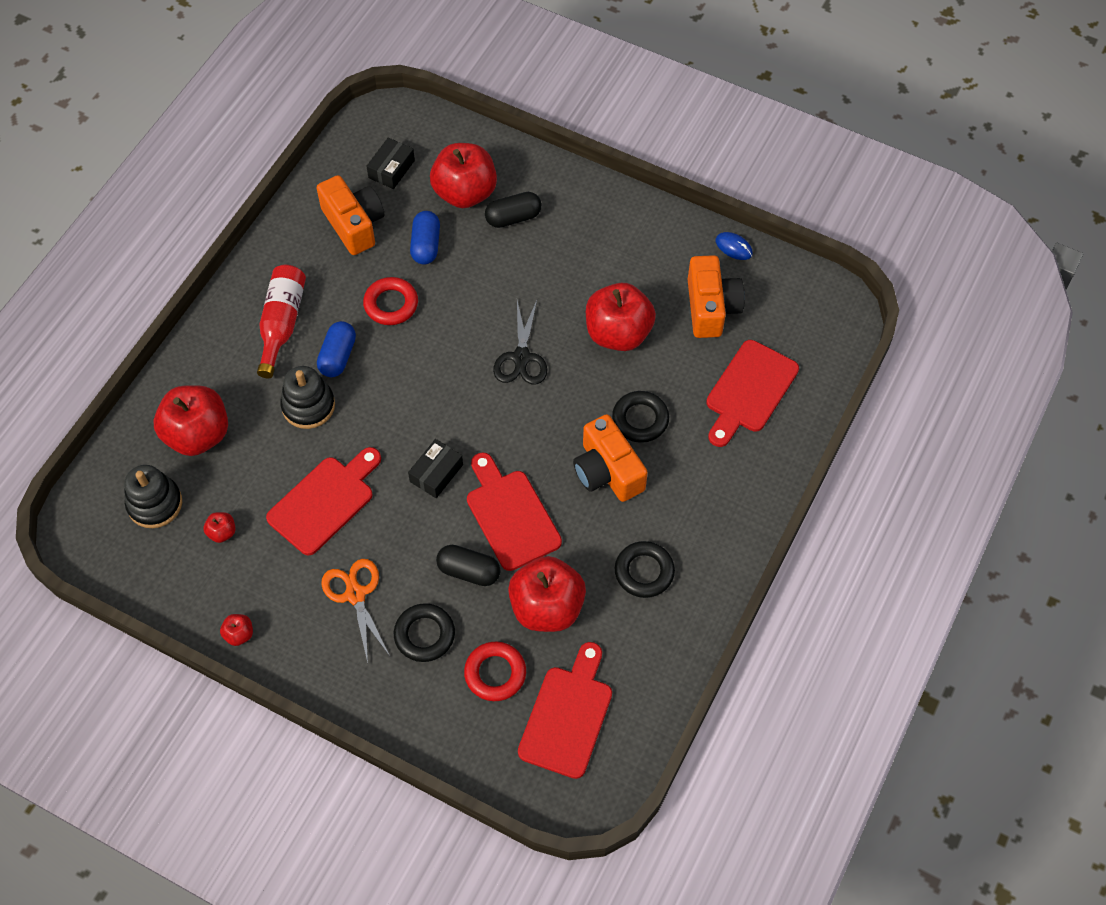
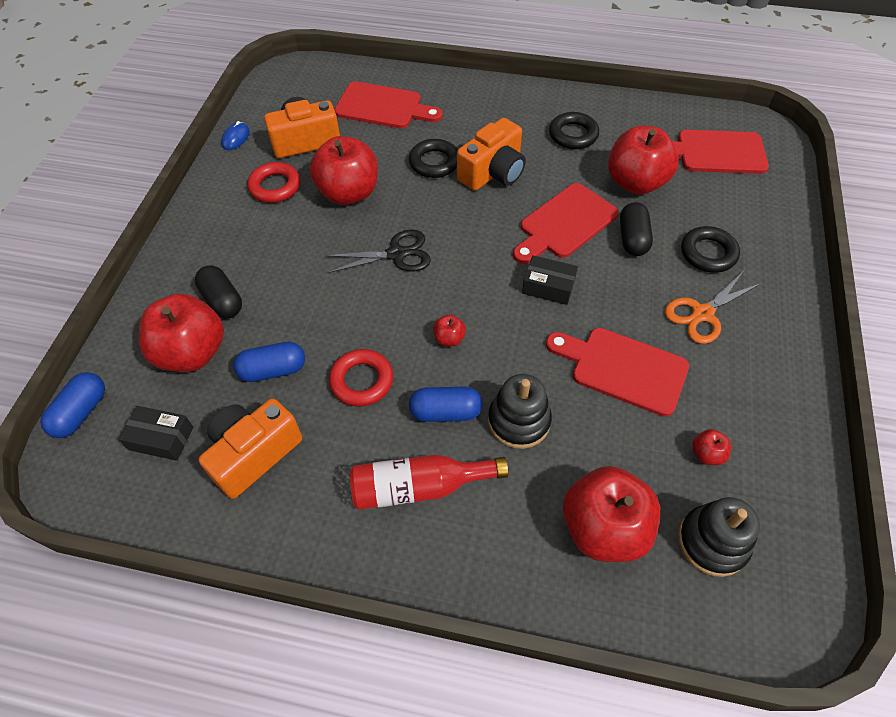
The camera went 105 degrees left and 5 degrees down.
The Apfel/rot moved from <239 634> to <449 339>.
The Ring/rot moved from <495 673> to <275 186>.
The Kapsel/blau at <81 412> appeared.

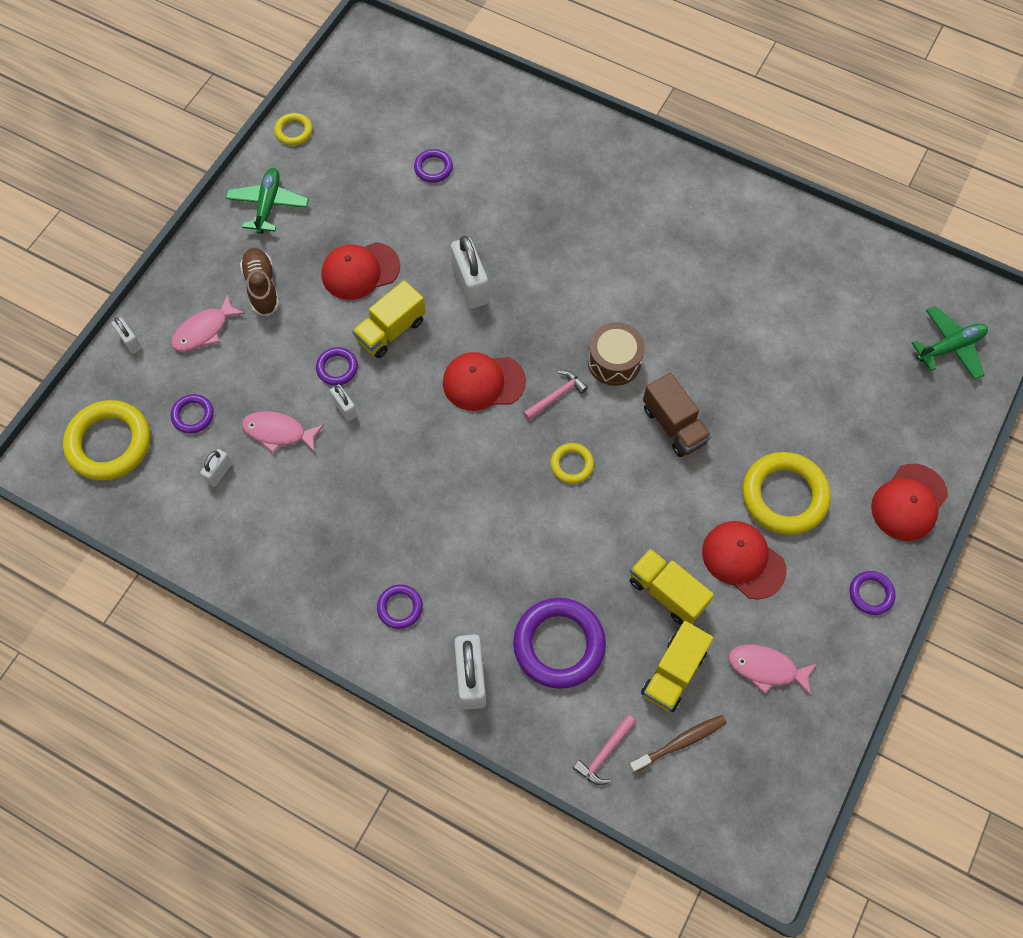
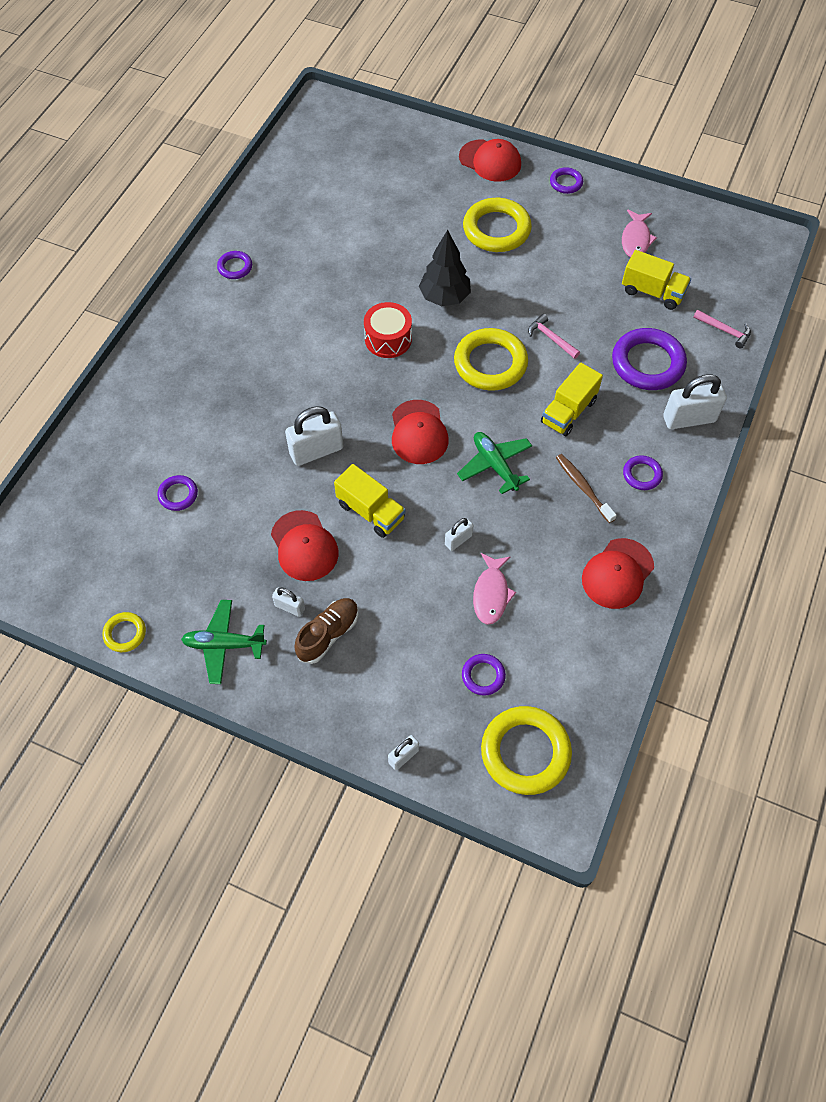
The camera went 95 degrees left and 5 degrees down.
The Schuh/braun at <262 287> turned 150 degrees clockwise.
The Fisch/rosa at <204 330> disappeared.
The Flugzeug/grün moved from <950 347> to <495 465>.
The Trommel/braun at <614 361> became the Trommel/rot at <388 339>.
The Ring/lila moved from <337 368> to <235 267>.
The Hammer/rosa moved from <556 396> to <551 338>.
The Lastwagen/braun at <674 425> was replaced by the Baum/schwarz at <444 297>.
The Ring/gelb at <572 464> changed to 1.99 times the size.
The Vorhängeschloss/weiß moved from <219 472> to <290 607>.
The Kappe/rot moved from <743 560> to <617 573>.
The Lastwagen/gelb moved from <667 592> to <568 411>.
The Zahnbürste/braun moved from <680 743> to <583 487>.

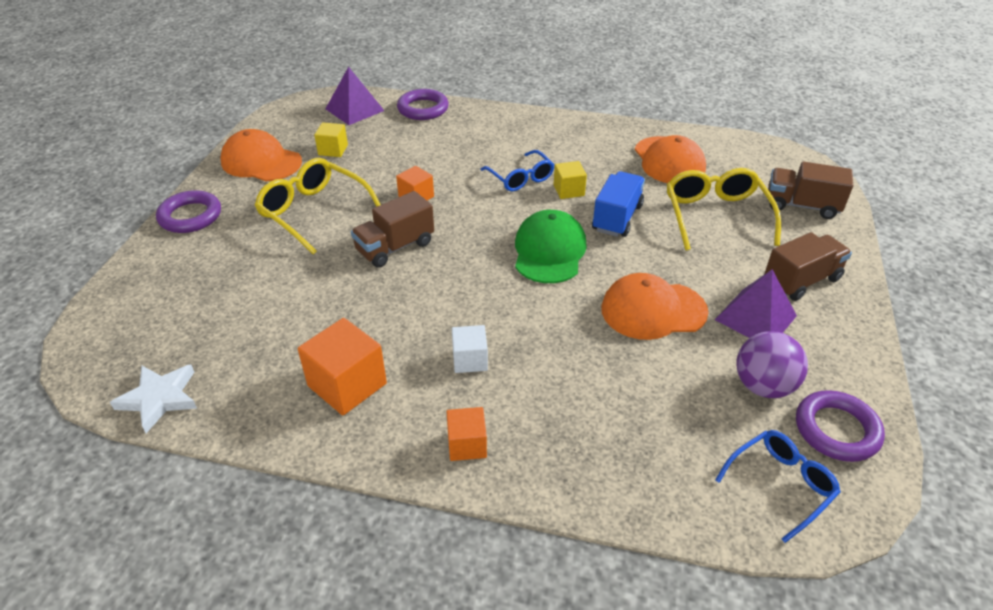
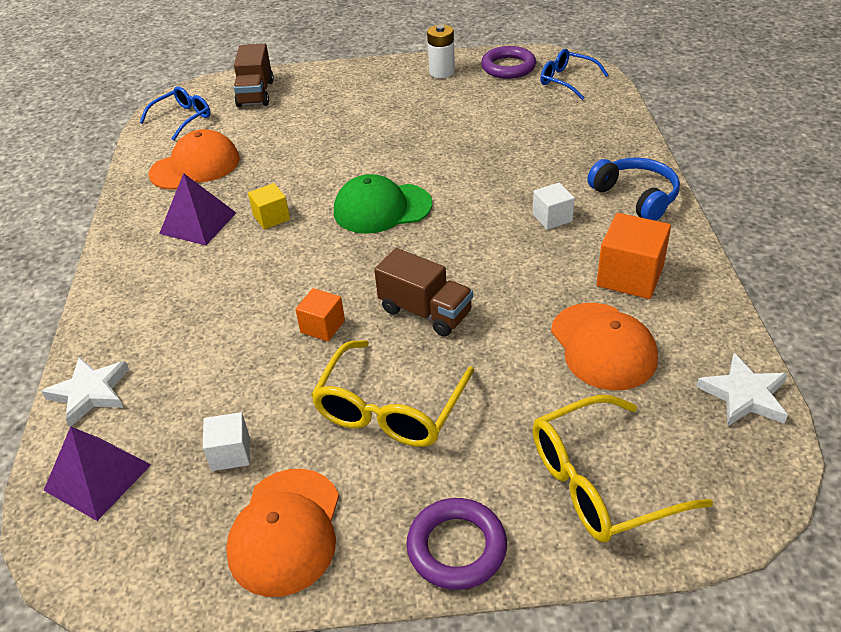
The camera went 105 degrees left and 0 degrees up.
The Ring/lila at <423 109> was replaced by the Stern/weiß at <90 393>.
The Kubus/gelb at <333 150> became the Kubus/weiß at <230 453>.
The Brille/blau moved from <521 178> to <183 118>.
The Brille/gelb moved from <716 215> to <600 483>.
The Lastwagen/blau at <617 218> disappeared.
The Lastwagen/braun at <801 280> disappeared.
The Pyramide/lila moved from <755 317> to <198 223>.
The Kappe/orange moved from <653 310> to <603 346>.
The Ball/lila at <763 386> disappeared.
The Kubus/orange at <467 444> was replaced by the Kopfhörer/blau at <636 197>.
The Batterie/weiß at <442 72> appeared.

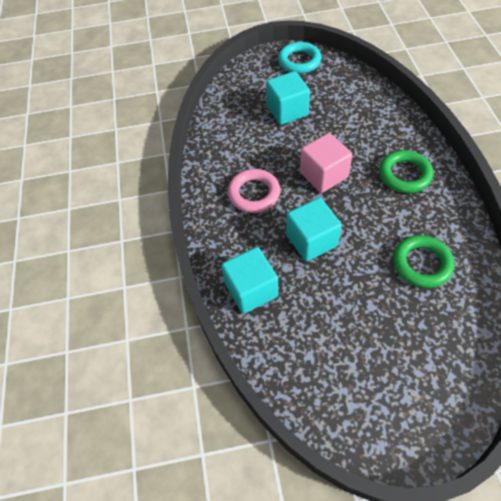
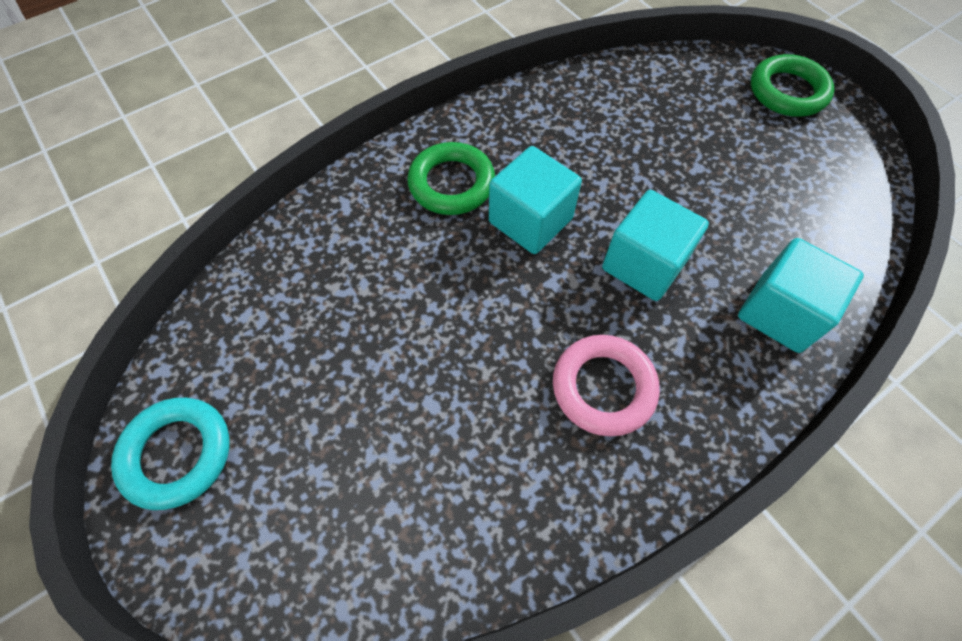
The camera went 120 degrees left and 5 degrees up.
The Kubus/türkis moved from <287 111> to <530 220>.
The Kubus/rosa at <323 175> disappeared.
The Ring/grün moved from <421 264> to <787 91>.

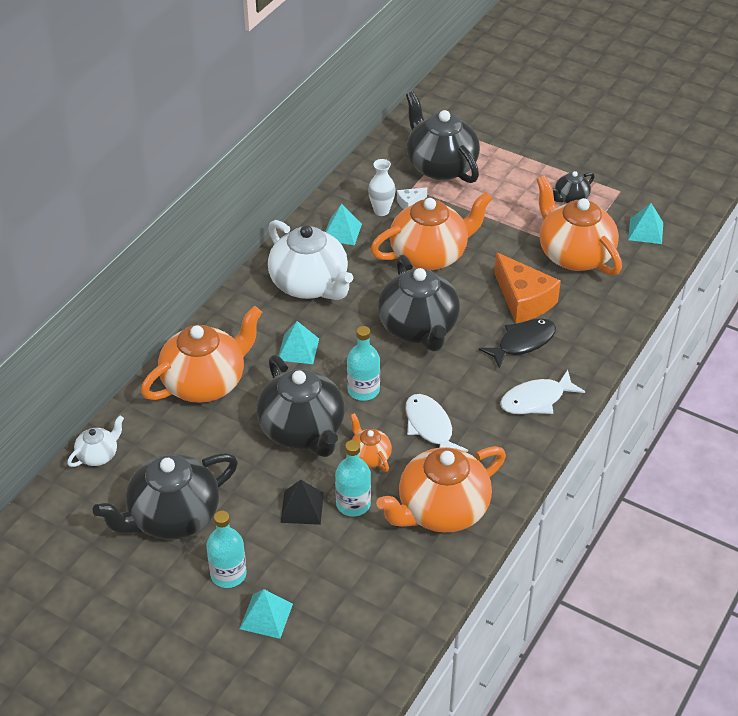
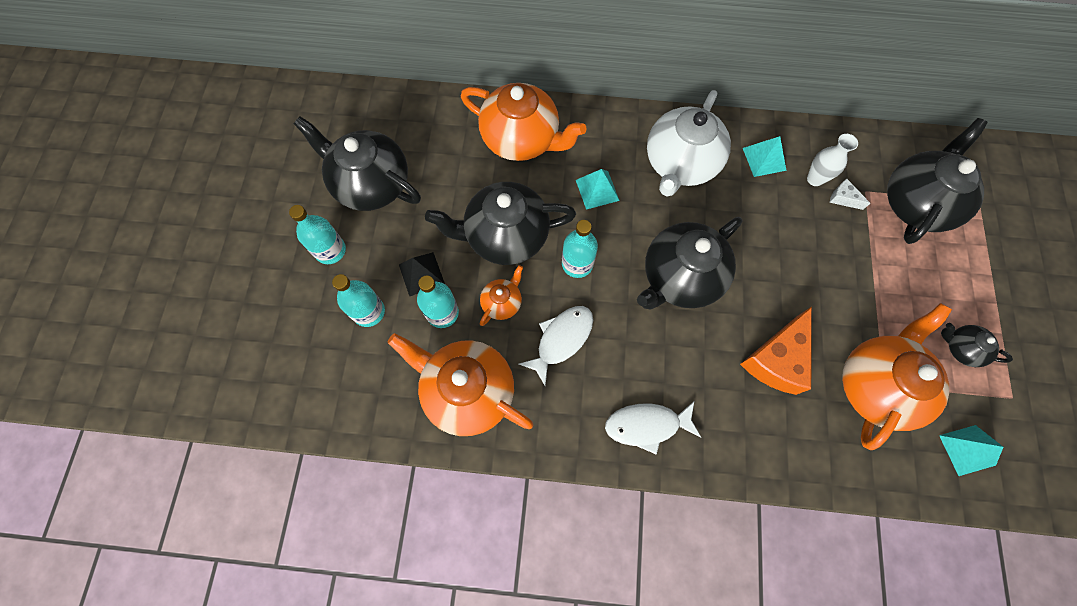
The camera went 65 degrees right and 25 degrees up.
The Teekanne/orange at <430 255> disappeared.
The Fisch/schwarz at <522 343> disappeared.
The Teekanne/schwarz at <302 430> turned 45 degrees clockwise.
The Fisch/weiß at <536 400> turned 45 degrees counterclockwise.
The Teekanne/weiß at <98 455> disappeared.
The Pyramide/türkis at <266 616> disappeared.
The Flasche/türkis at <369 312> appeared.

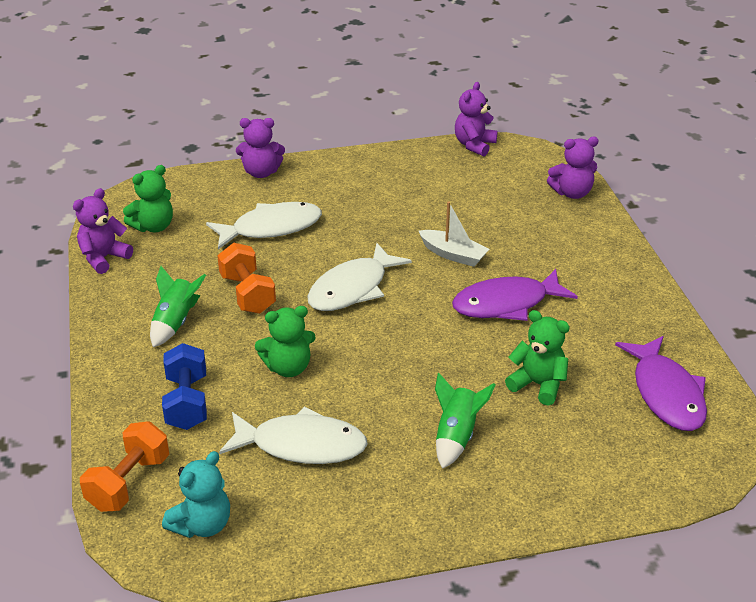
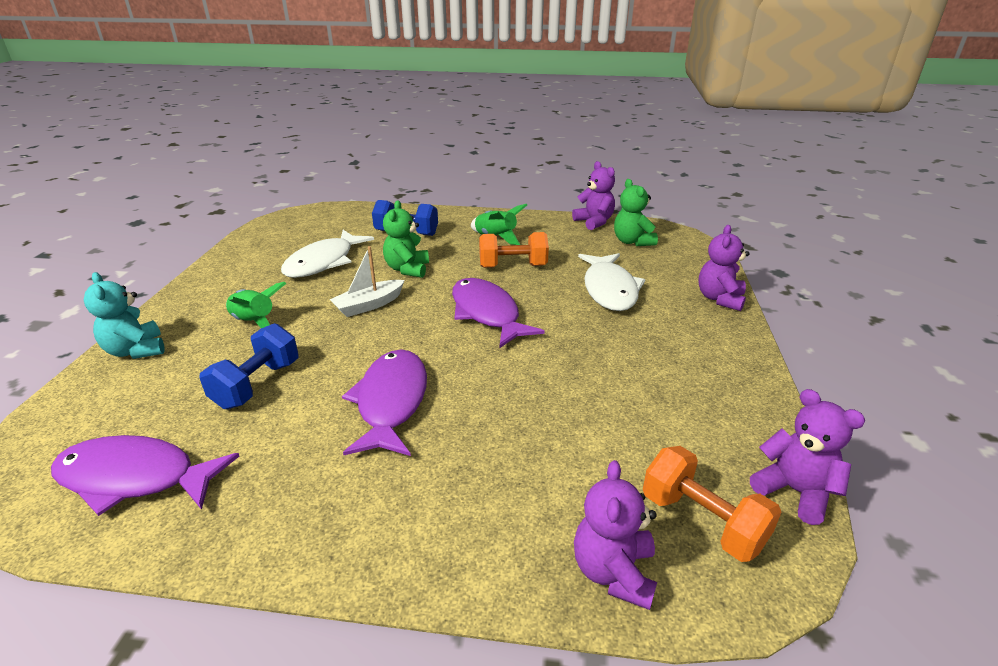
The camera went 110 degrees right and 5 degrees down.
The Boot/weiß moved from <453 255> to <369 305>.
The Fisch/weiß at <352 288> became the Fisch/lila at <487 313>.
The Teddybär/grün at <538 384> was replaced by the Hantel/blau at <257 384>.
The Hantel/orange moved from <129 483> to <702 521>.
The Teddybär/türkis moved from <202 525> to <136 350>.

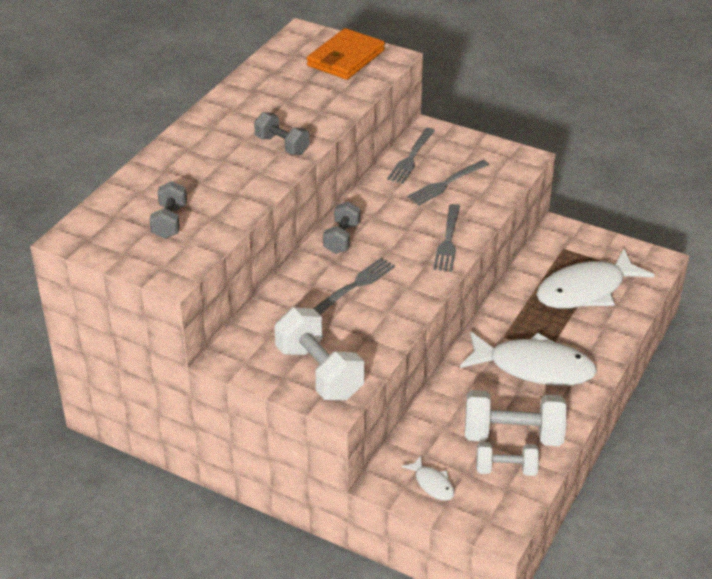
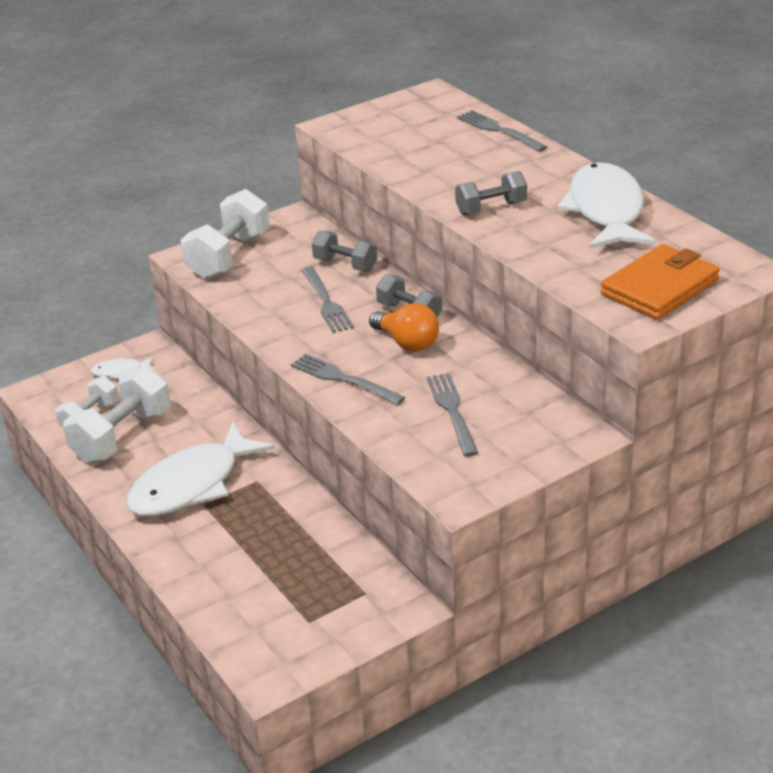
The camera went 120 degrees right and 5 degrees down.
The Geldbörse/orange at <345 58> turned 75 degrees clockwise.
The Gabel/grau moved from <411 158> to <499 130>.
The Hantel/grau moved from <170 222> to <345 265>.
The Fisch/weiß moved from <586 290> to <606 211>.
The Hantel/weiß at <319 372> turned 60 degrees counterclockwise.
The Glühbirne/orange at <407 343> appeared.

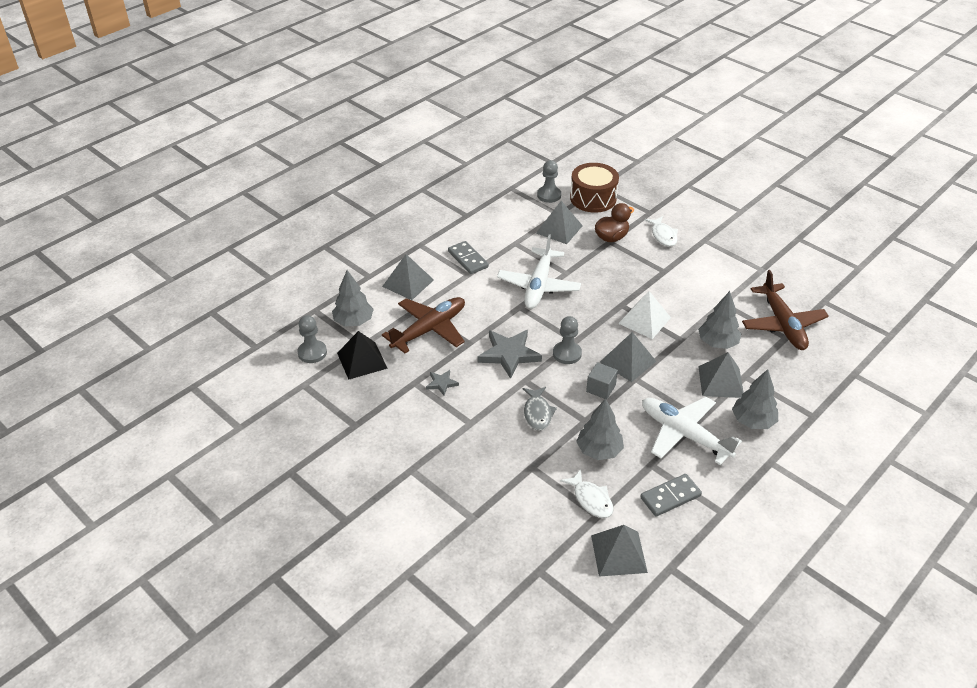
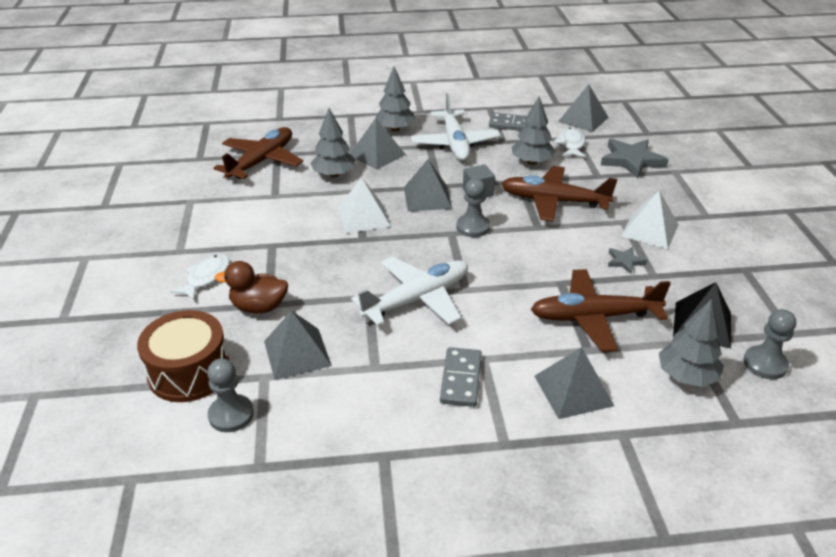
The camera went 140 degrees left and 5 degrees down.
The Stern/grau moved from <509 354> to <631 160>.
The Fisch/grau at <537 413> was replaced by the Flugzeug/braun at <554 201>.
The Pyramide/weiß at <649 230> appeared.

